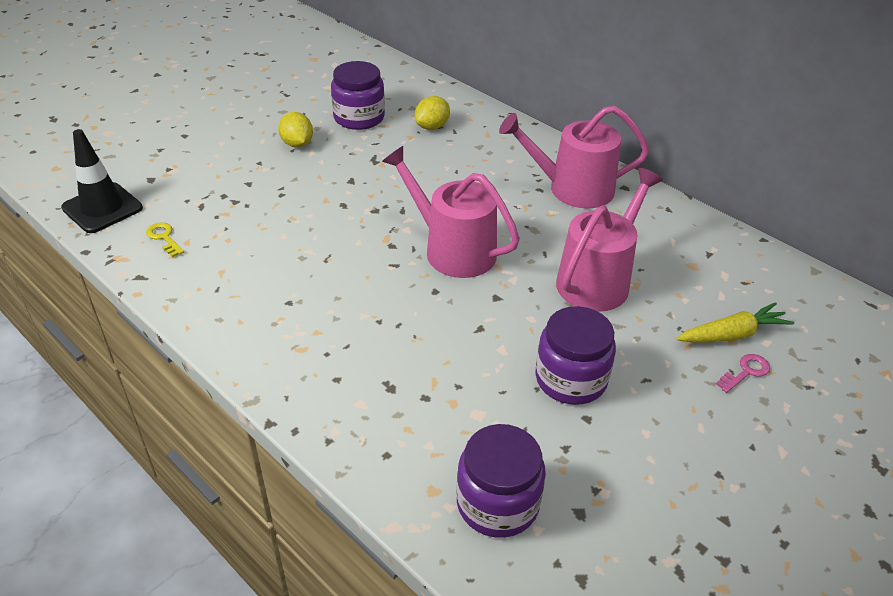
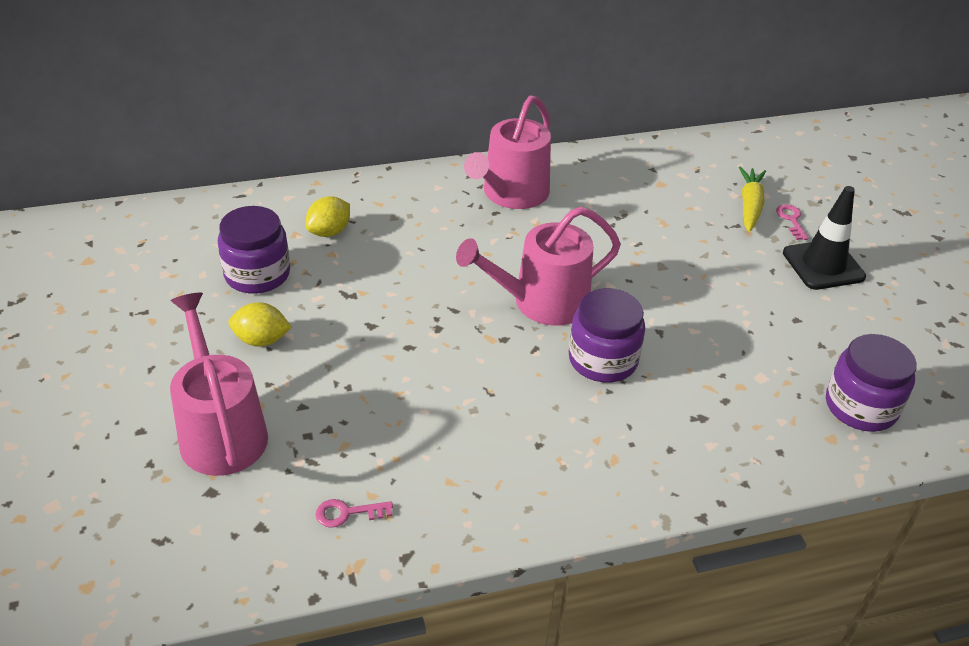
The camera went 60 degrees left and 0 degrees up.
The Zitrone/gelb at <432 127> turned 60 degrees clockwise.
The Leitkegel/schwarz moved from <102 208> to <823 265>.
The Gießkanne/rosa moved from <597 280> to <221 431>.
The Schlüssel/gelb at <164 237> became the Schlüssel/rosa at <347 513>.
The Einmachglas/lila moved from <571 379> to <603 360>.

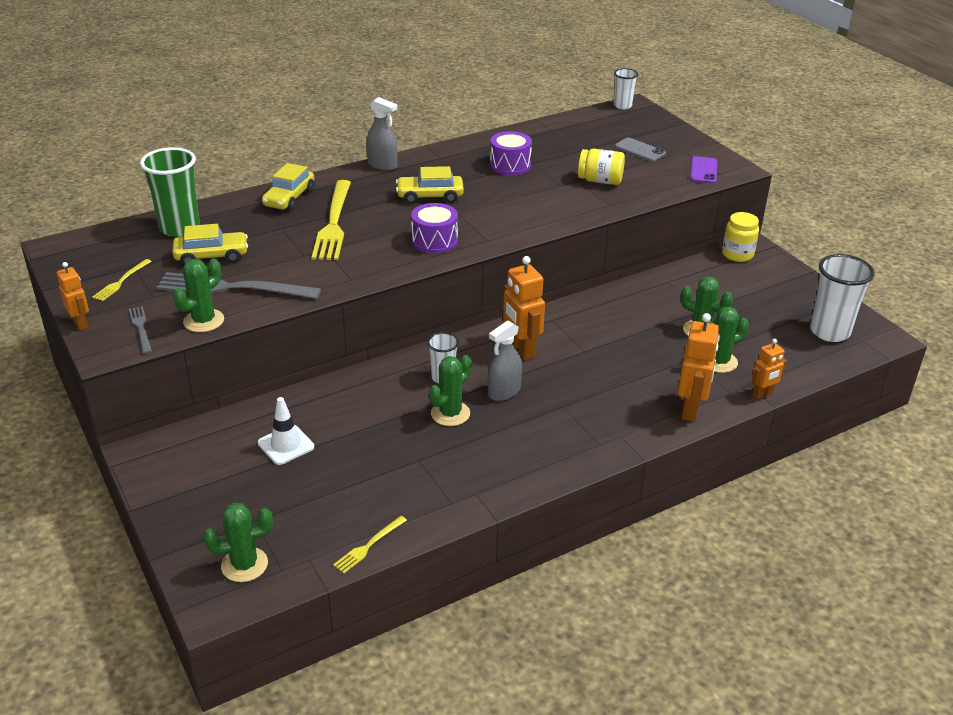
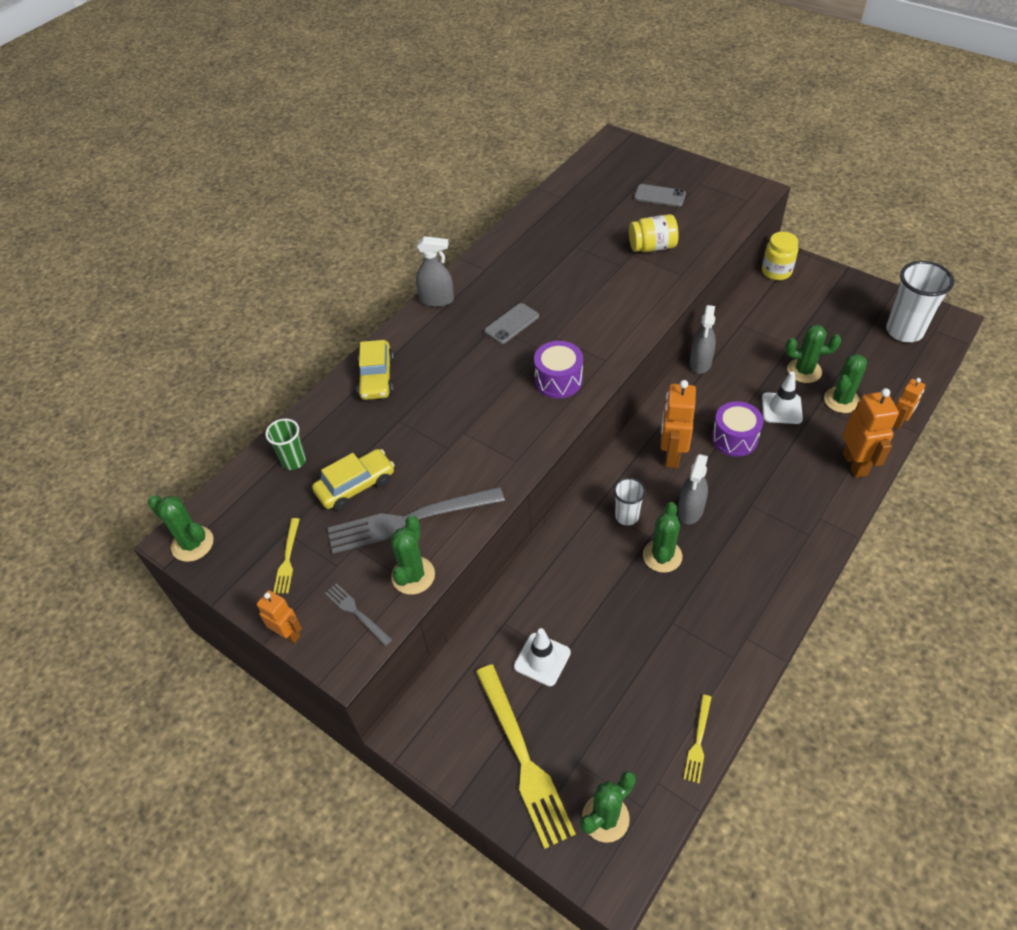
The camera went 20 degrees left and 15 degrees up.
The Becher/weiß at <622 106> disappeared.
The Trommel/lila moved from <510 165> to <734 438>.
The Becher/grün at <179 228> changed to 0.56 times the size.
The Handy/lila at <703 170> disappeared.
The Auto/gelb at <430 196> was replaced by the Handy/grau at <512 324>.
The Gabel/gelb moved from <333 223> to <523 757>.
The Roboter/orange at <521 350> turned 60 degrees clockwise.
The Sprühflasche/grau at <700 363> appeared.
The Leitkegel/weiß at <781 408> appeared.
The Kaktus/grün at <192 544> appeared.

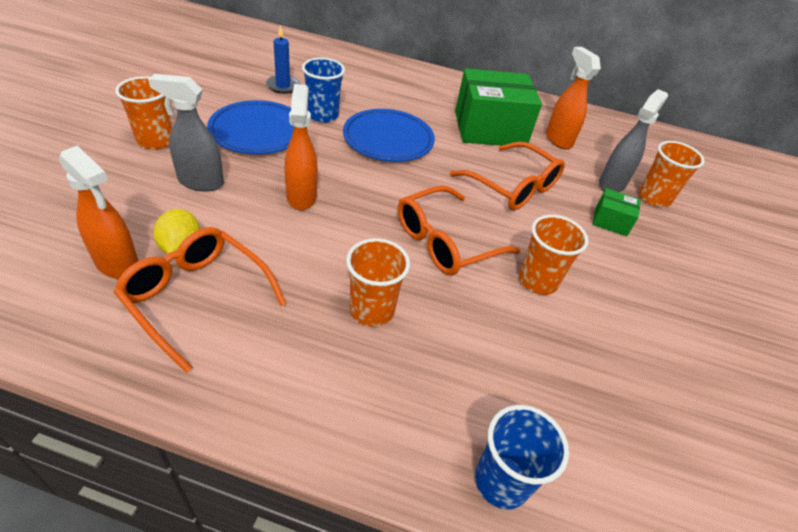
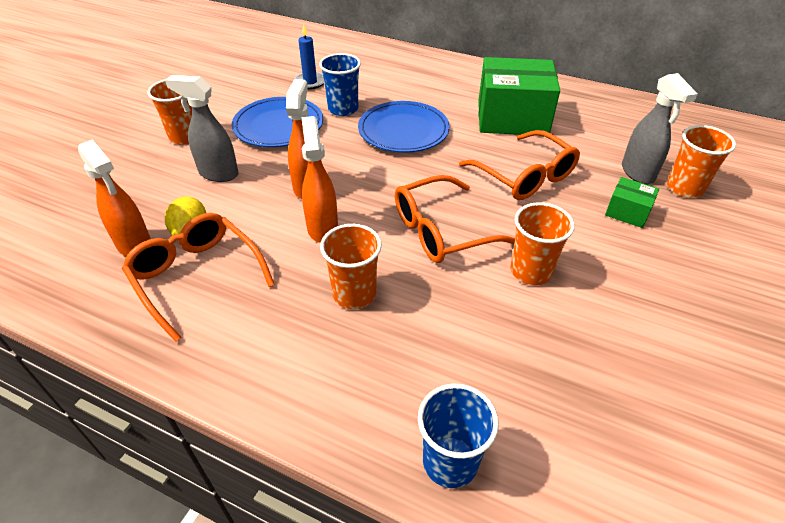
The camera went 15 degrees right and 0 degrees up.
The Sprühflasche/orange moved from <558 139> to <322 228>.
The Sprühflasche/grau at <612 184> turned 120 degrees clockwise.

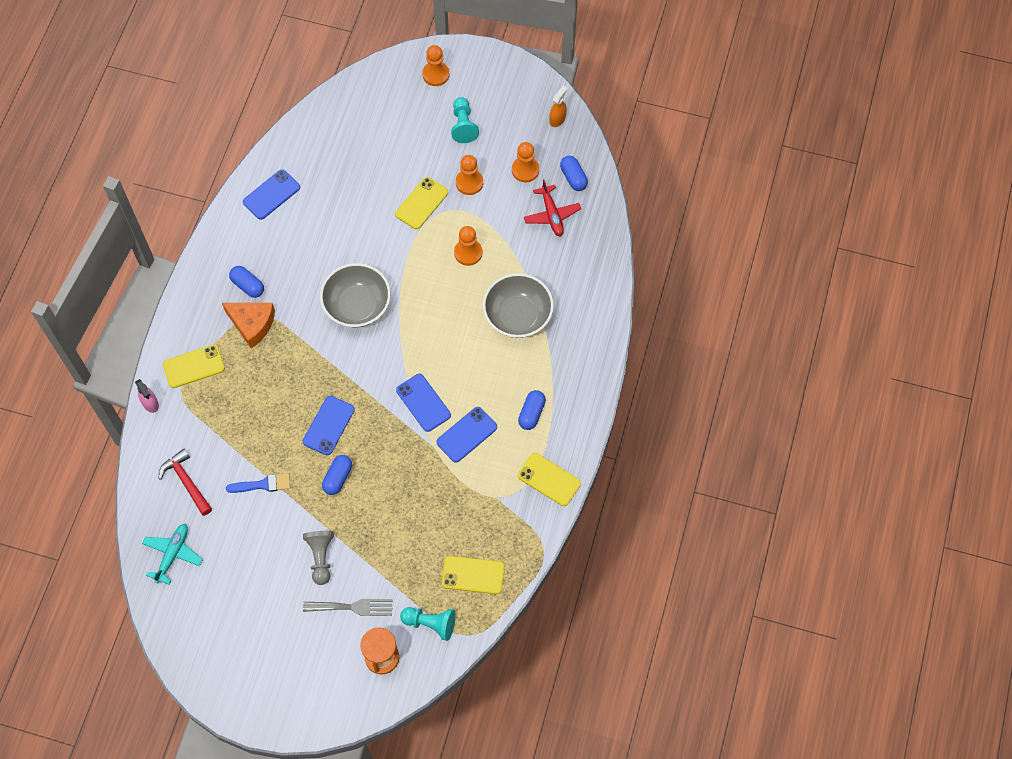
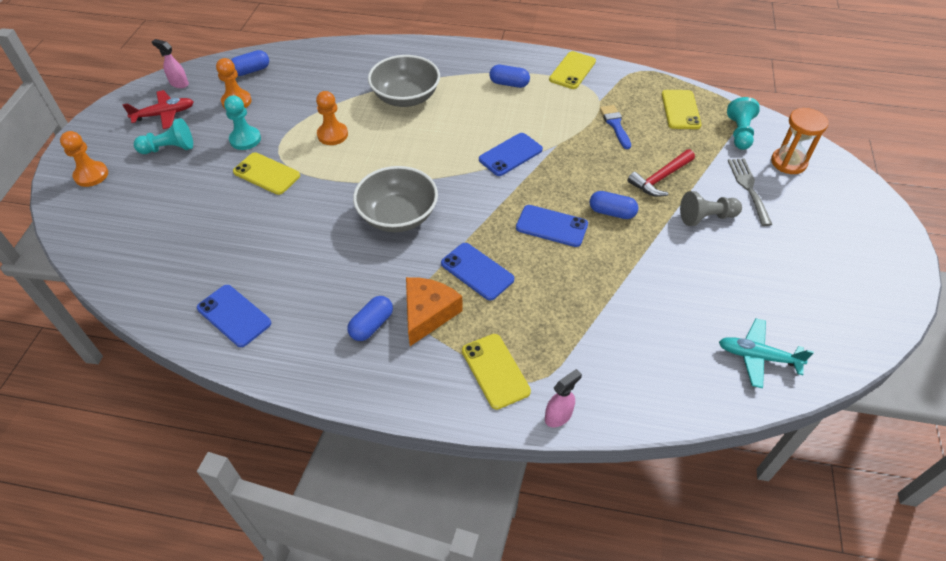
The camera went 95 degrees left and 15 degrees down.
The Sprühflasche/orange at <557 119> became the Sprühflasche/rosa at <179 83>.
The Bauer/orange at <469 183> became the Bauer/türkis at <245 139>.
The Flugzeug/rot moved from <552 215> to <164 114>.
The Handy/blau moved from <466 434> to <477 271>.
The Hammer/rot moved from <187 482> to <660 178>.
The Pinsel/blau moved from <263 484> to <615 125>.

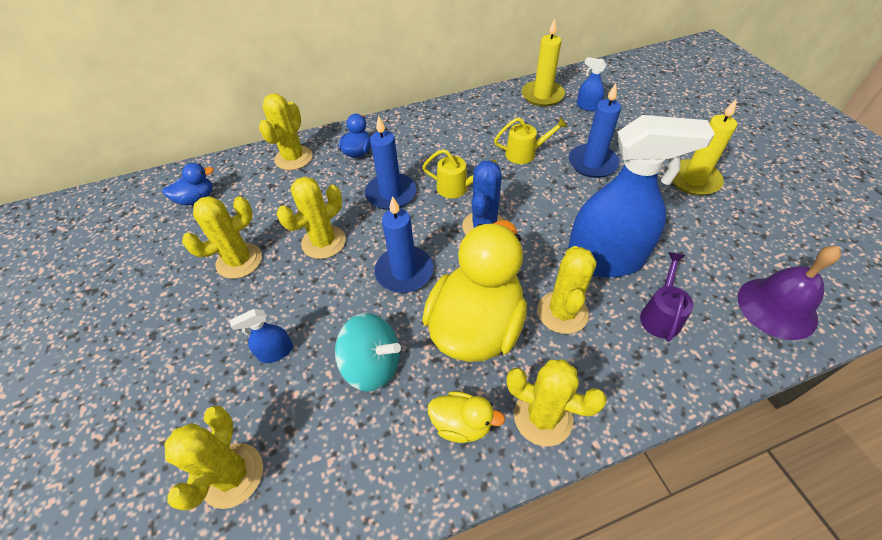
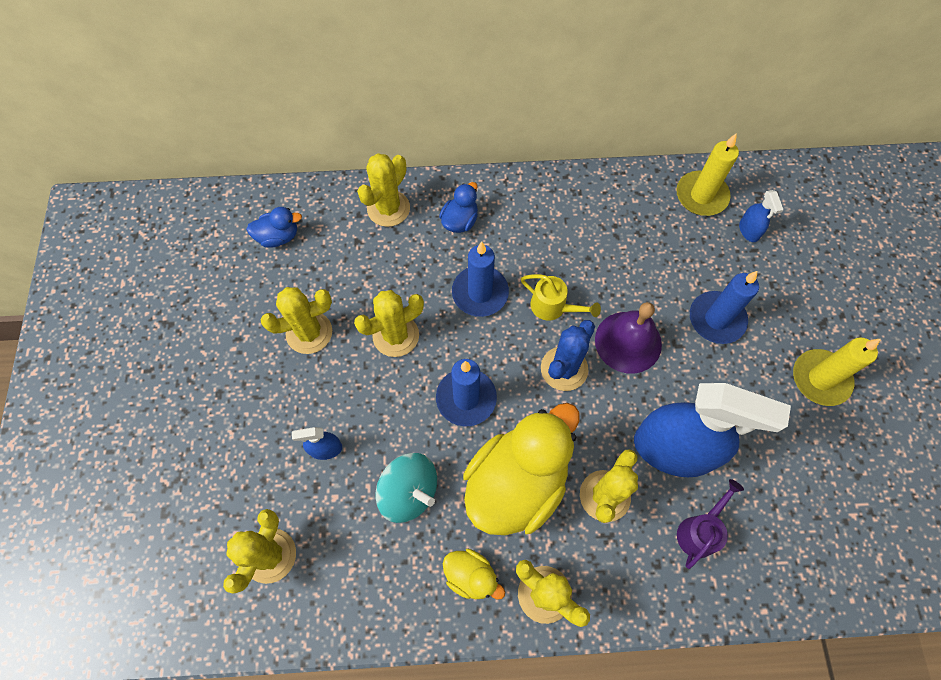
The camera went 15 degrees right and 15 degrees up.
The Sprühflasche/blau at <587 106> turned 150 degrees counterclockwise.
The Gießkanne/gelb at <525 153> disappeared.
The Glocke/lila moved from <777 307> to <628 342>.

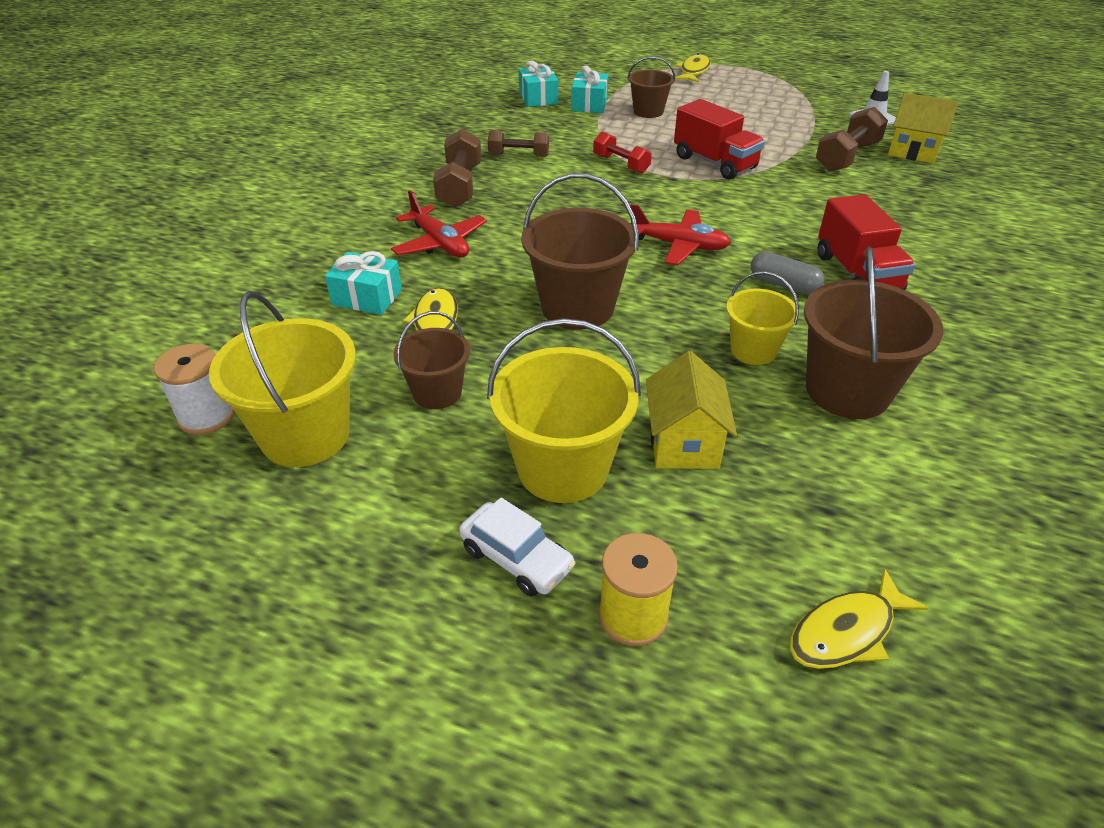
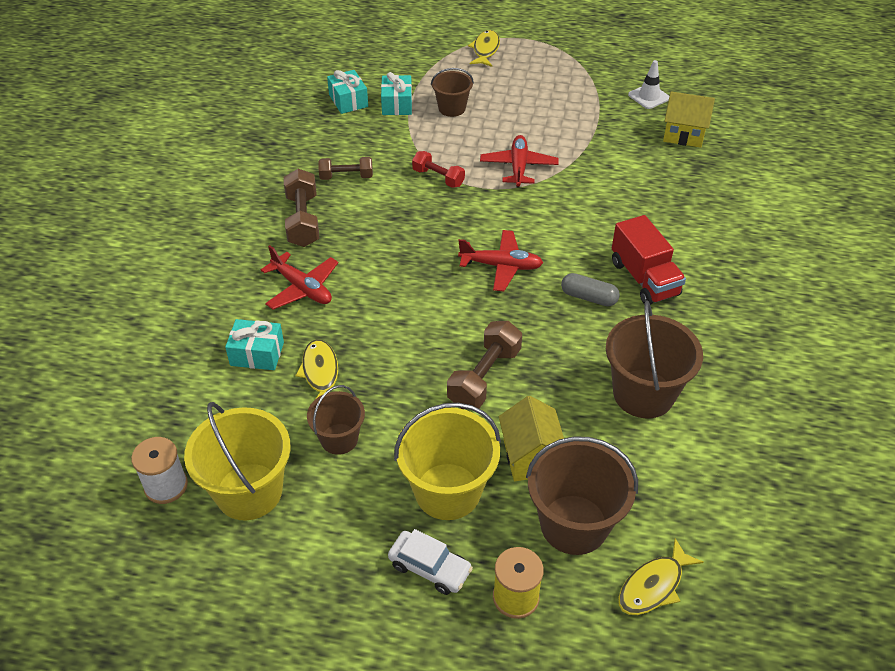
The camera went 10 degrees left and 5 degrees up.
The Lastwagen/rot at <714 163> was replaced by the Flugzeug/rot at <518 167>.
The Hantel/braun moved from <847 157> to <484 377>.
The Eimer/braun moved from <577 307> to <574 524>.
The Eimer/gelb at <753 350> disappeared.

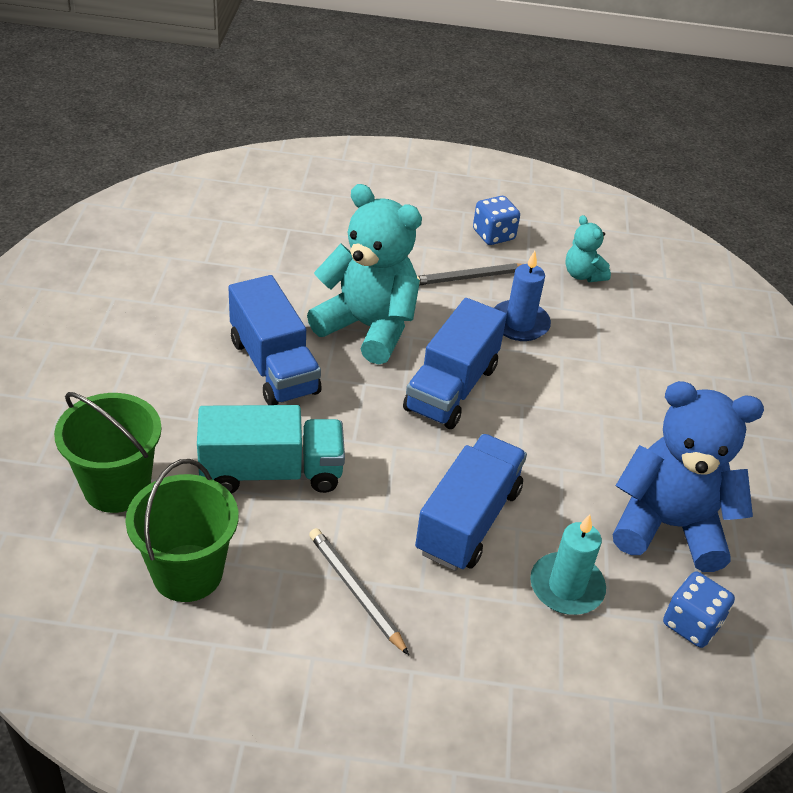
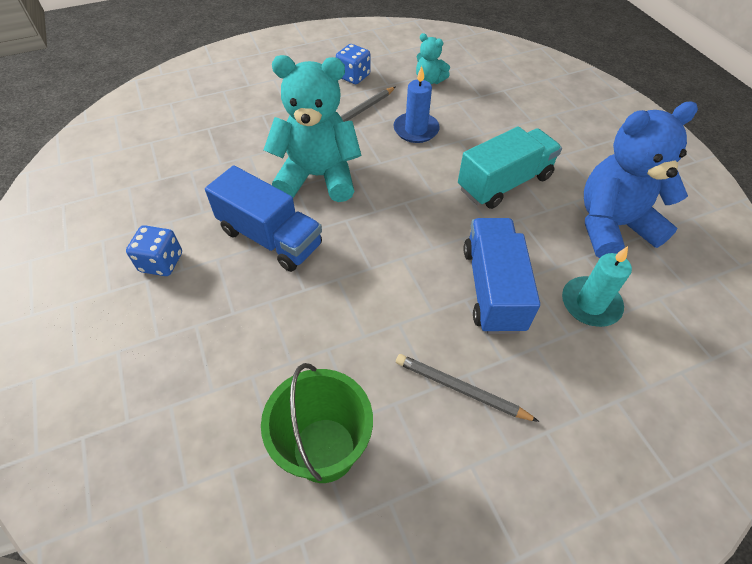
The camera went 25 degrees left and 10 degrees up.
The Lastwagen/blau at <451 388> disappeared.
The Eimer/grün at <117 487> disappeared.
The Lastwagen/türkis moved from <271 472> to <504 183>.
The Spielwürfel/blau moved from <691 623> to <161 262>.

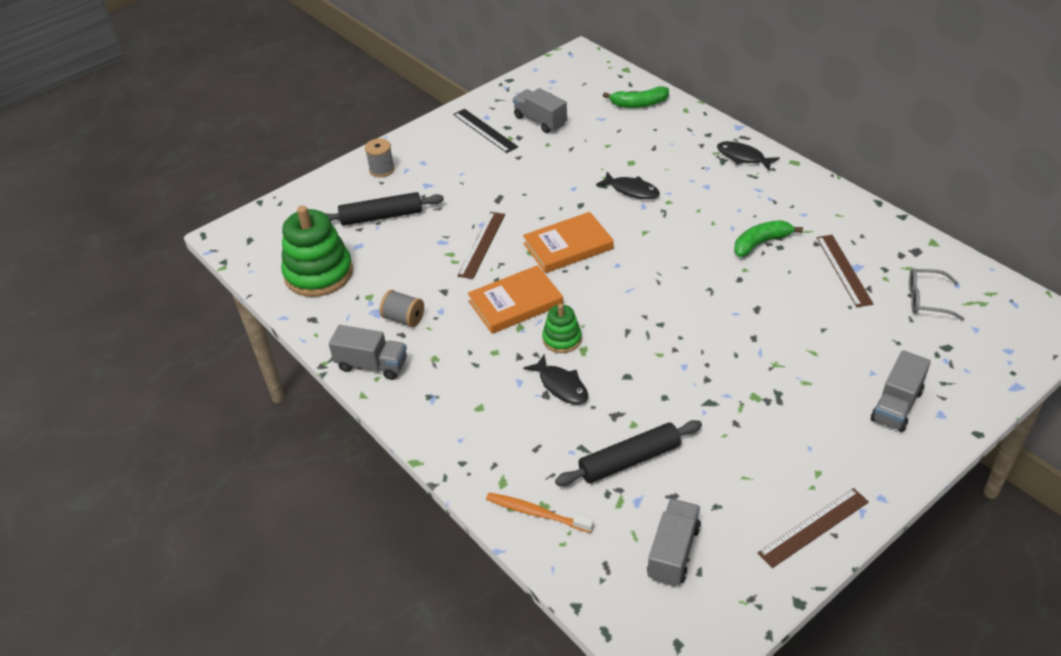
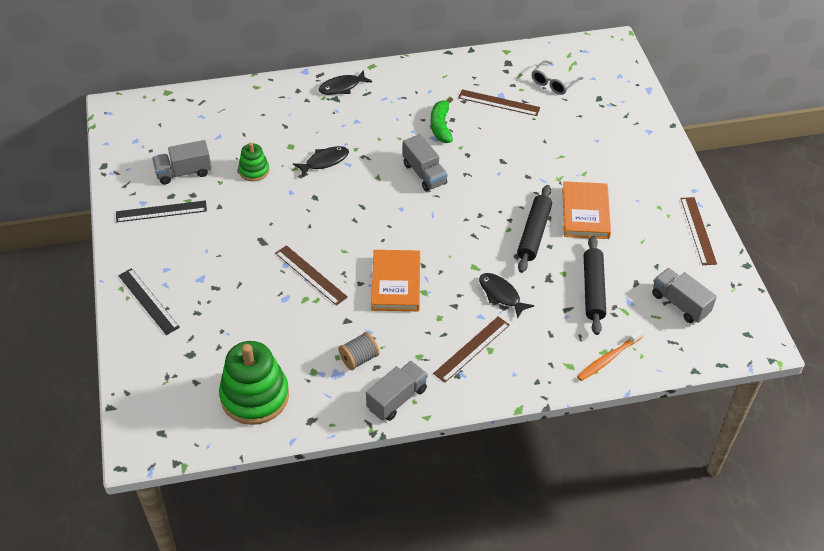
The camera went 65 degrees left and 5 degrees up.
The Banane/grün at <639 104> disappeared.
The Garnrolle/grau at <382 170> was replaced by the Lineal/schwarz at <148 301>.
The Nudelholz/schwarz moved from <381 217> to <534 233>.
The Buch/orange moved from <568 246> to <585 213>.
The Stapelspielzeug/grün moved from <562 339> to <254 170>.
The Lastwagen/grau moved from <896 405> to <424 174>.
The Fisch/schwarz at <561 386> turned 120 degrees counterclockwise.
The Lineal/braun at <472 349> appeared.

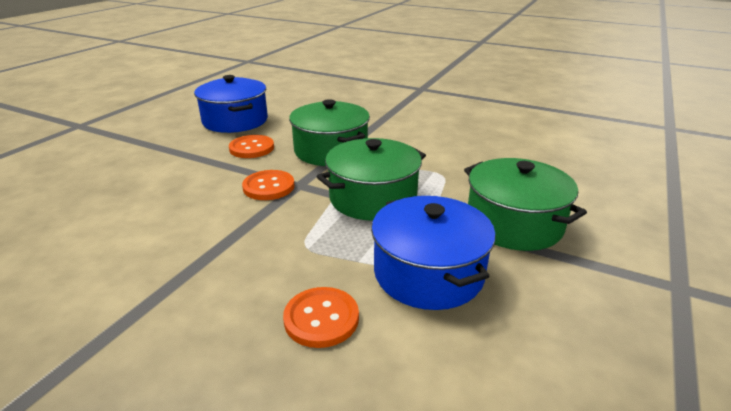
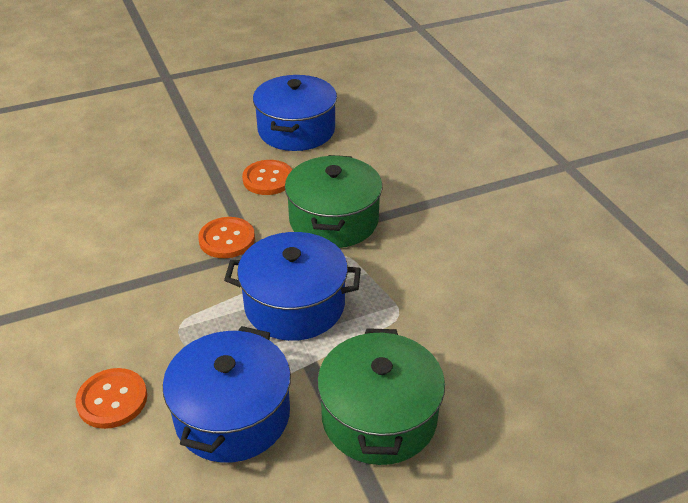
The camera went 40 degrees right and 10 degrees up.
The Kochtopf/grün at <373 198> became the Kochtopf/blau at <294 305>.

